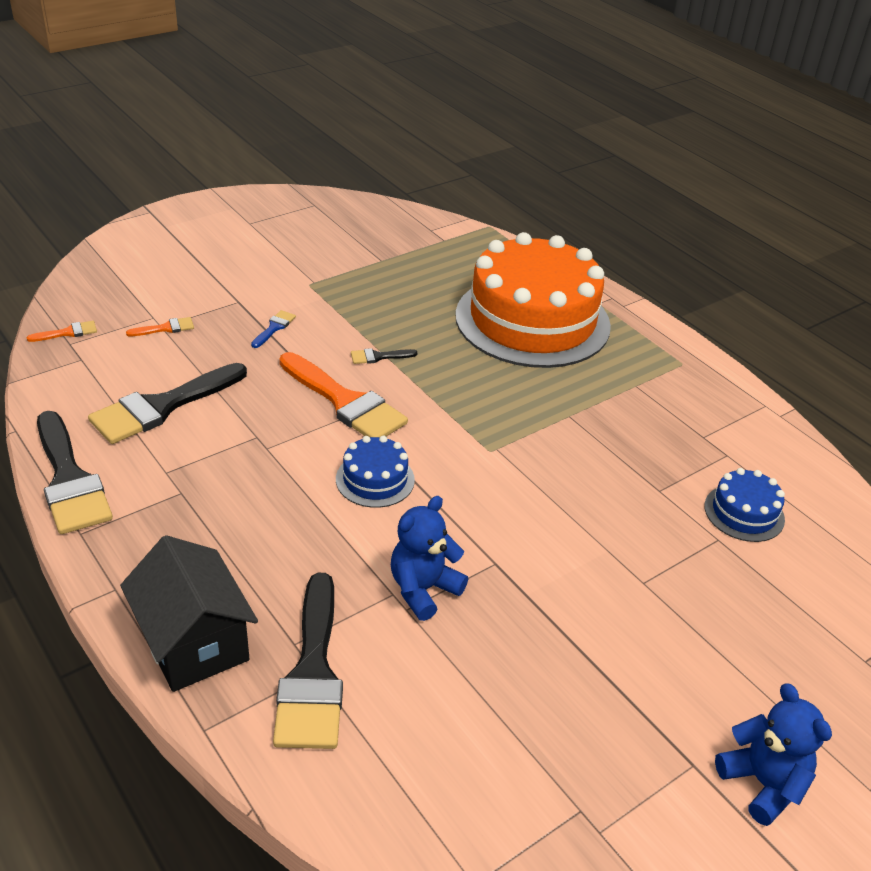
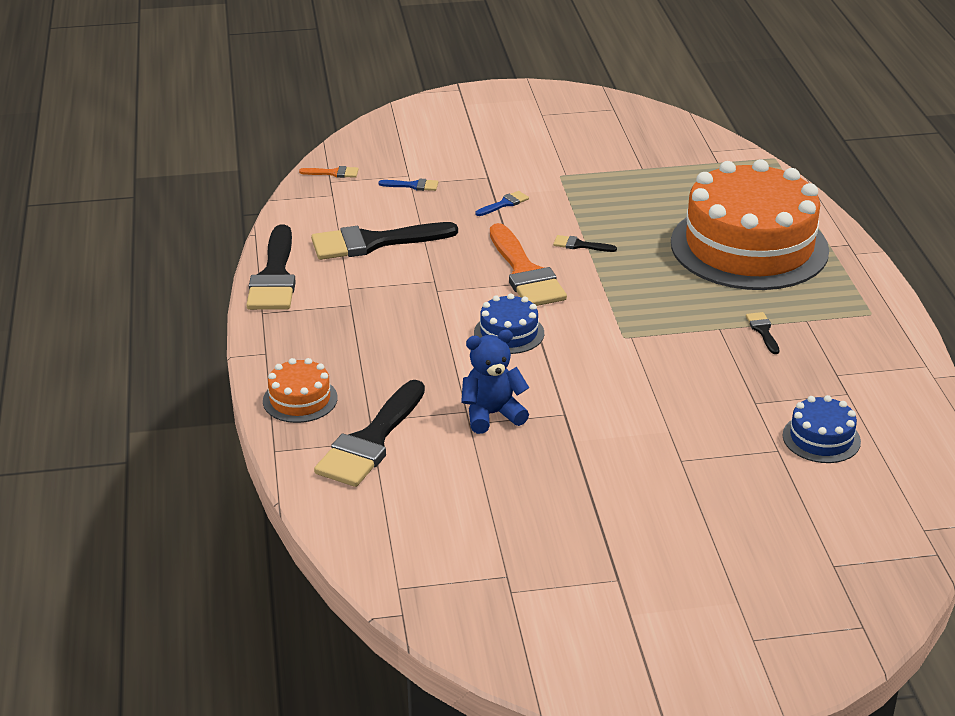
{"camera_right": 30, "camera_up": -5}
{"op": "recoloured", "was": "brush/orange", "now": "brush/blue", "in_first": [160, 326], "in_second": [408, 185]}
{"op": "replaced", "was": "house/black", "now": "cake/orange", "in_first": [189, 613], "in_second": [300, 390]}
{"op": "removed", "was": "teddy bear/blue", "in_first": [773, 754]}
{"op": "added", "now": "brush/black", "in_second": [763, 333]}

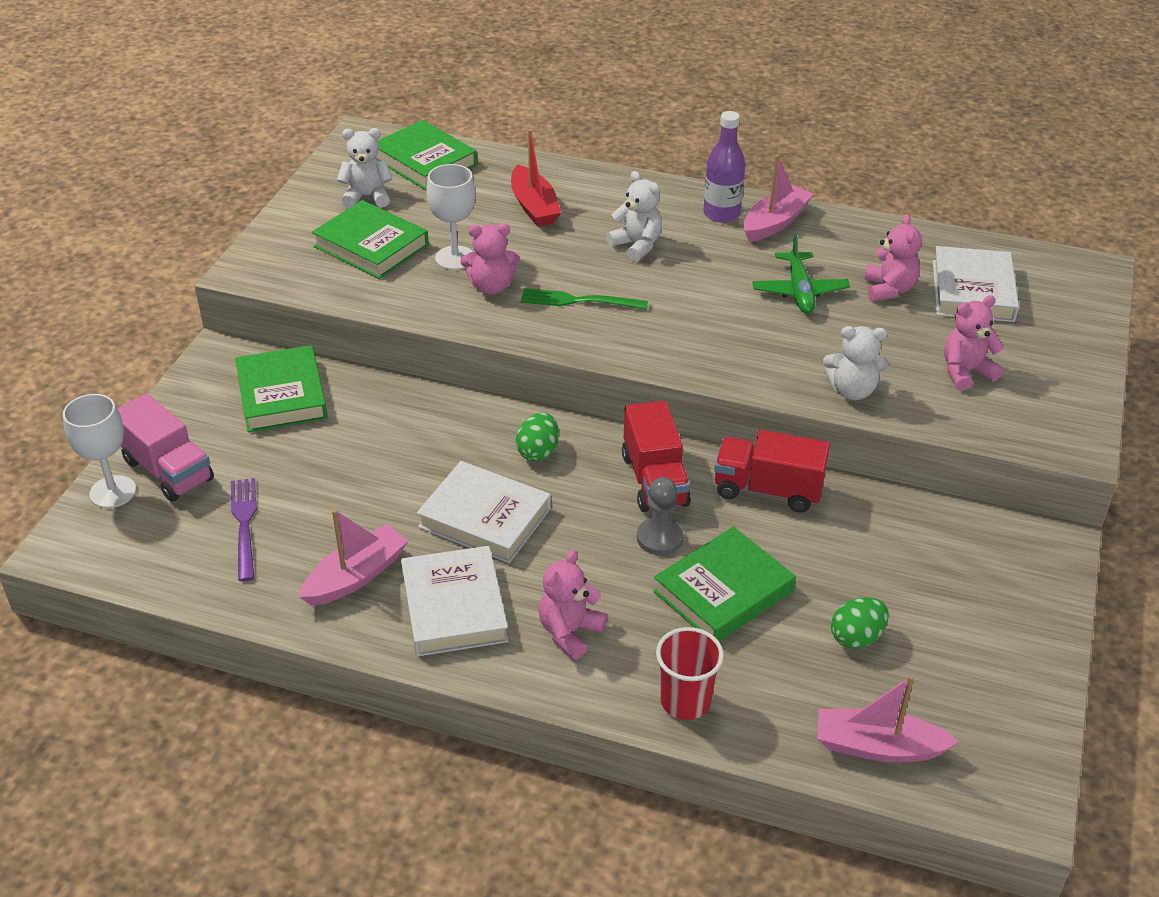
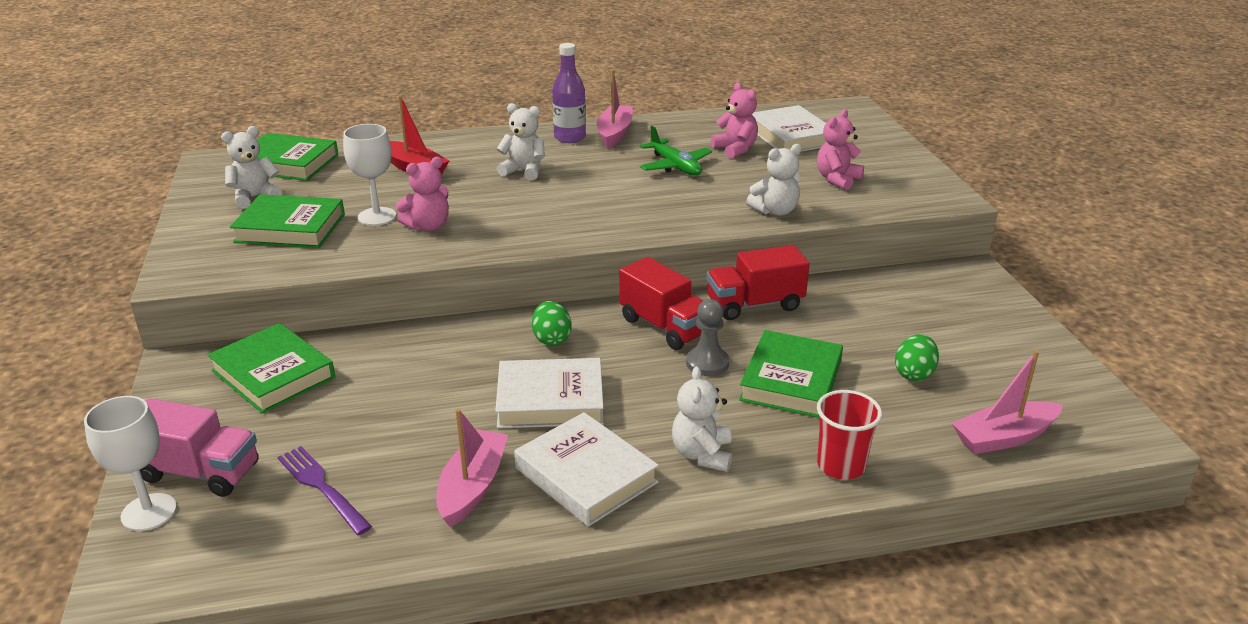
{"camera_right": -30, "camera_up": -10}
{"op": "removed", "was": "fork/green", "in_first": [584, 299]}
{"op": "recoloured", "was": "teddy bear/pink", "now": "teddy bear/white", "in_first": [573, 605], "in_second": [702, 419]}

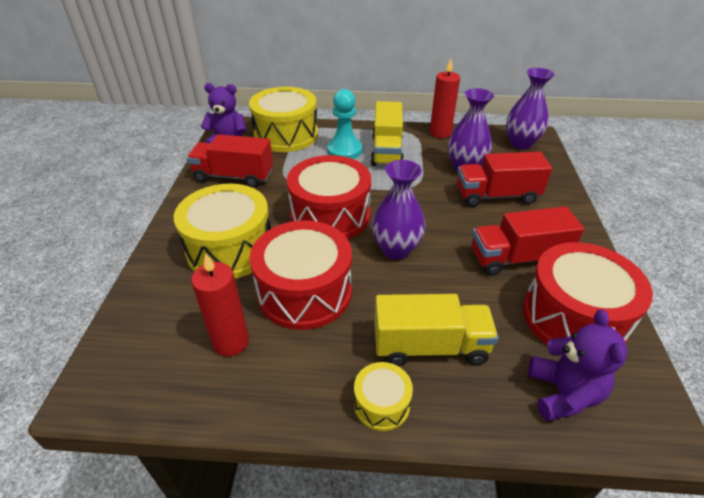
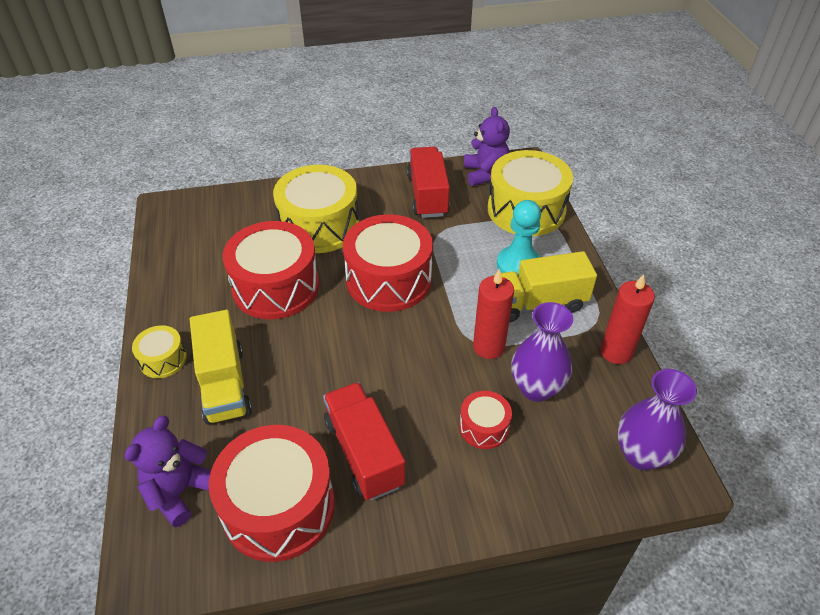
{"camera_right": 75, "camera_up": 5}
{"op": "replaced", "was": "truck/red", "now": "drum/red", "in_first": [504, 179], "in_second": [485, 420]}
{"op": "removed", "was": "vase/purple", "in_first": [398, 210]}
{"op": "moved", "was": "candle/red", "in_first": [220, 304], "in_second": [493, 314]}
{"op": "turned", "was": "teddy bear/purple", "in_first": [577, 365], "in_second": [167, 471], "clockwise": 135}

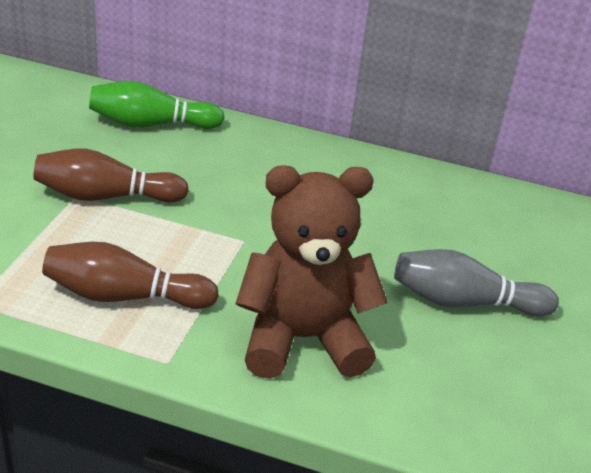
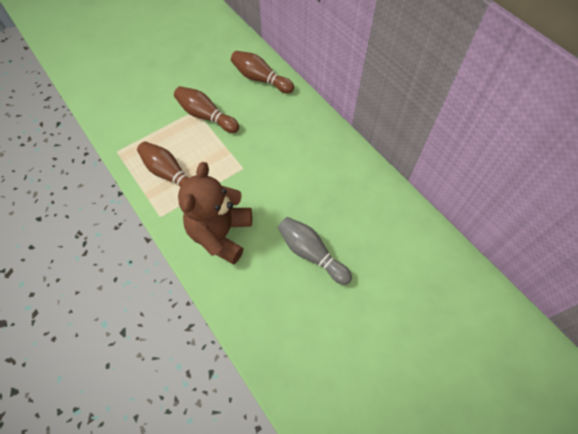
{"camera_right": 40, "camera_up": 25}
{"op": "recoloured", "was": "bowling pin/green", "now": "bowling pin/brown", "in_first": [157, 105], "in_second": [262, 72]}
{"op": "turned", "was": "teddy bear/brown", "in_first": [311, 272], "in_second": [215, 213], "clockwise": -105}

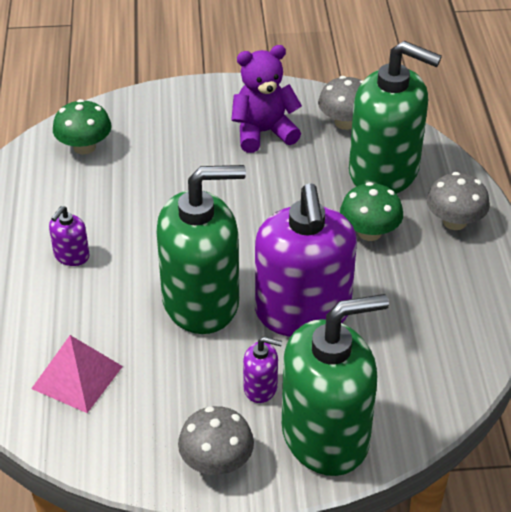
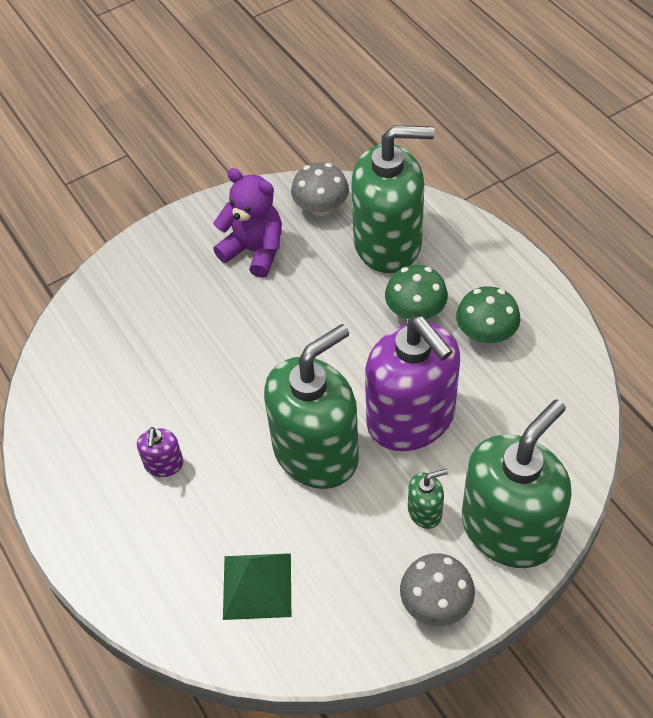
{"camera_right": -25, "camera_up": 10}
{"op": "turned", "was": "teddy bear/purple", "in_first": [266, 99], "in_second": [247, 223], "clockwise": 75}
{"op": "moved", "was": "mushroom/green", "in_first": [82, 127], "in_second": [488, 314]}
{"op": "removed", "was": "mushroom/grey", "in_first": [458, 201]}
{"op": "recoloured", "was": "pyramid/pink", "now": "pyramid/green", "in_first": [77, 374], "in_second": [257, 586]}
{"op": "recoloured", "was": "soap dispenser/purple", "now": "soap dispenser/green", "in_first": [262, 370], "in_second": [428, 499]}

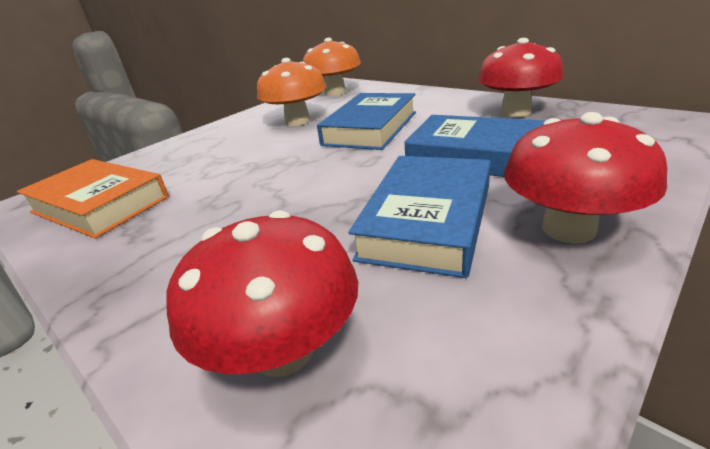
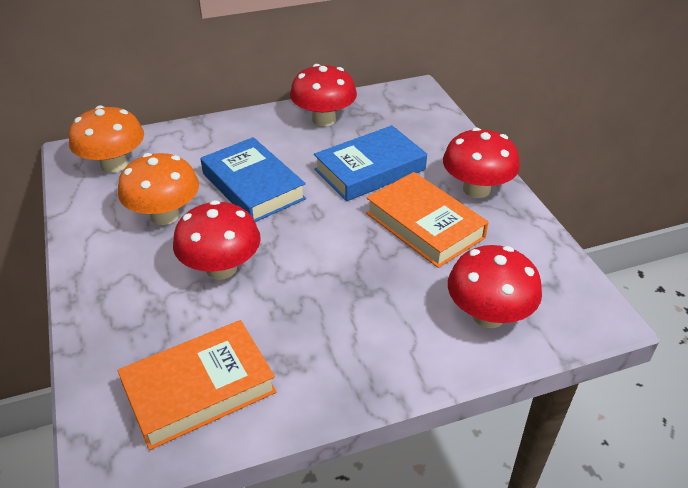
{"camera_right": -65, "camera_up": 10}
{"op": "recoloured", "was": "book/blue", "now": "book/orange", "in_first": [419, 217], "in_second": [427, 220]}
{"op": "added", "now": "mushroom/red", "in_second": [217, 240]}

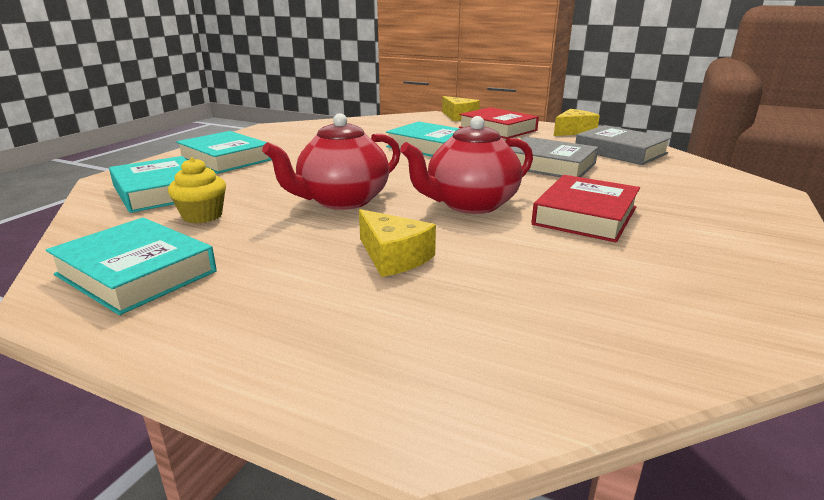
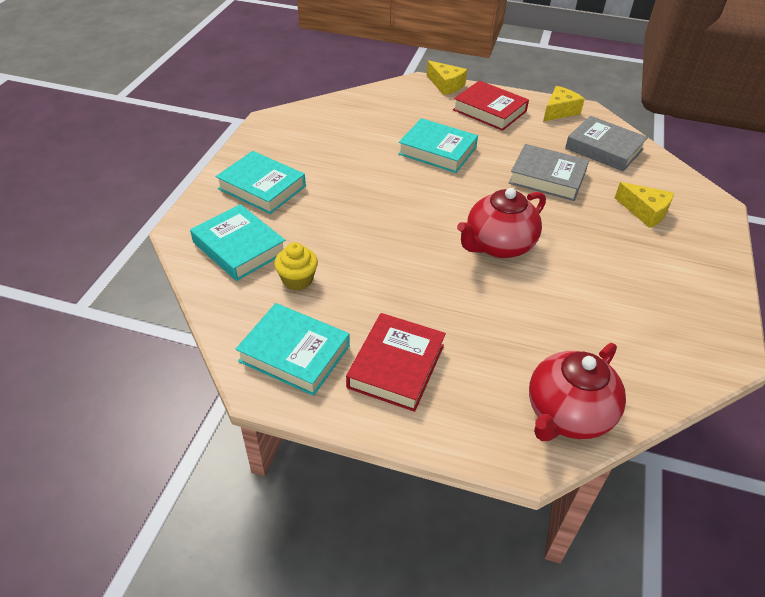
{"camera_right": -10, "camera_up": 20}
{"op": "moved", "was": "teapot/red", "in_first": [331, 161], "in_second": [577, 392]}
{"op": "moved", "was": "book/red", "in_first": [585, 208], "in_second": [396, 362]}
{"op": "moved", "was": "cheese/yellow", "in_first": [397, 243], "in_second": [644, 205]}

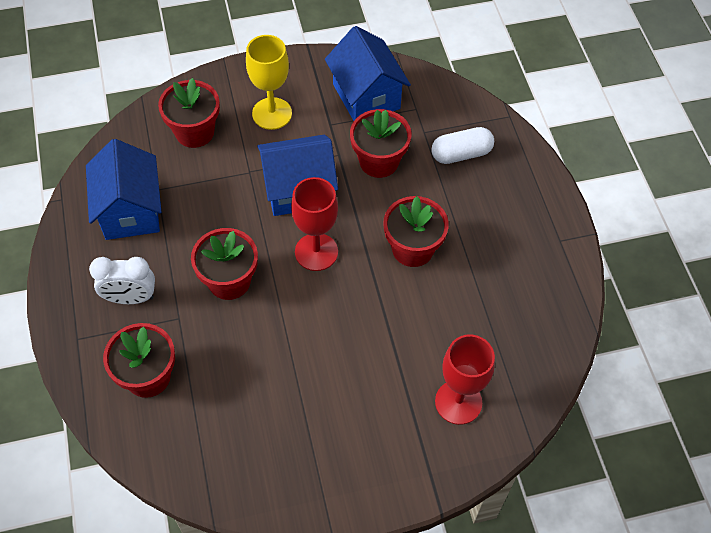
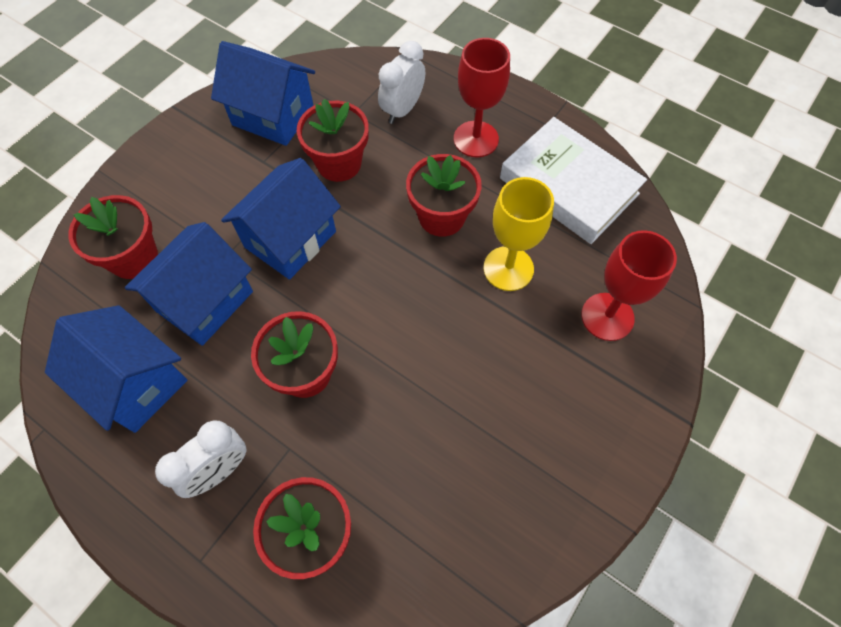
{"camera_right": -40, "camera_up": 5}
{"op": "moved", "was": "goblet/yellow", "in_first": [269, 82], "in_second": [519, 234]}
{"op": "replaced", "was": "capsule/white", "now": "clock/white", "in_first": [462, 145], "in_second": [401, 82]}
{"op": "moved", "was": "goblet/red", "in_first": [314, 224], "in_second": [482, 97]}
{"op": "added", "now": "book/white", "in_second": [573, 180]}
{"op": "added", "now": "house/blue", "in_second": [189, 284]}

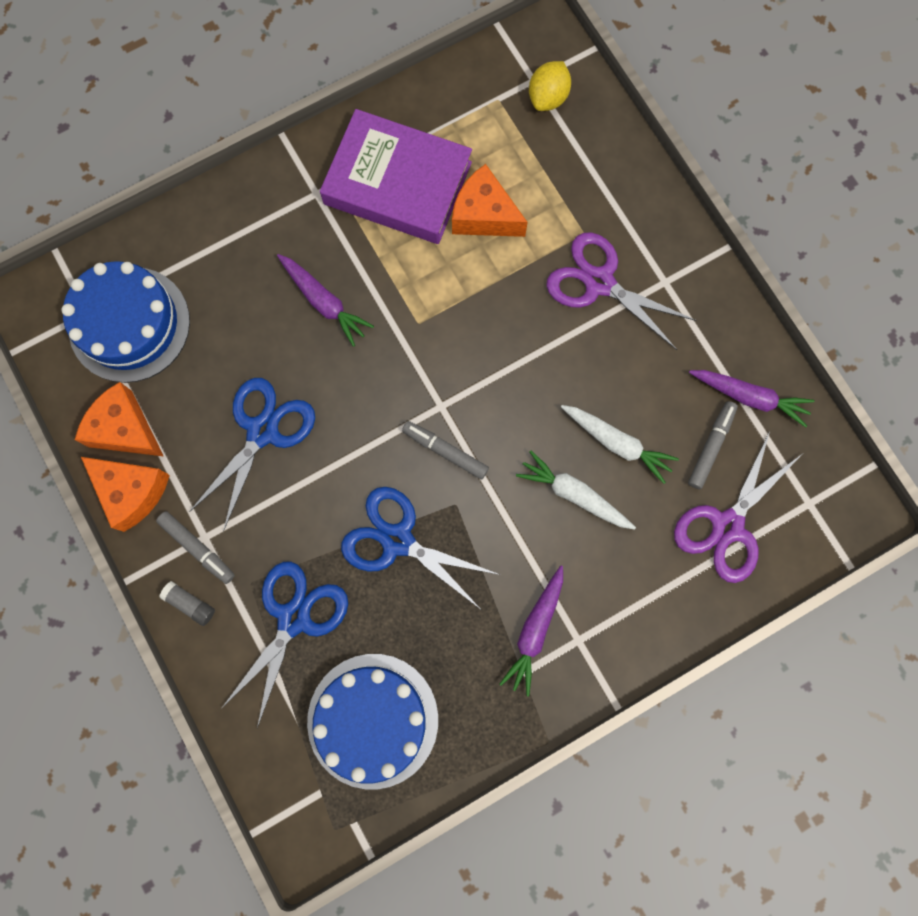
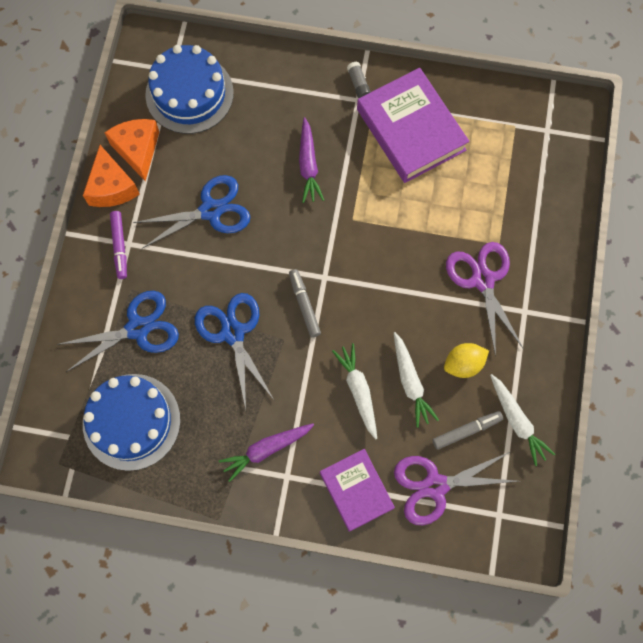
{"camera_right": 40, "camera_up": -5}
{"op": "moved", "was": "lemon/yellow", "in_first": [550, 86], "in_second": [466, 360]}
{"op": "removed", "was": "cheese/orange", "in_first": [490, 200]}
{"op": "recoloured", "was": "carrot/purple", "now": "carrot/white", "in_first": [752, 398], "in_second": [522, 420]}
{"op": "recoloured", "was": "marker/grey", "now": "marker/purple", "in_first": [195, 547], "in_second": [118, 245]}
{"op": "moved", "was": "glue stick/grey", "in_first": [187, 603], "in_second": [359, 80]}
{"op": "added", "now": "book/purple", "in_second": [357, 490]}

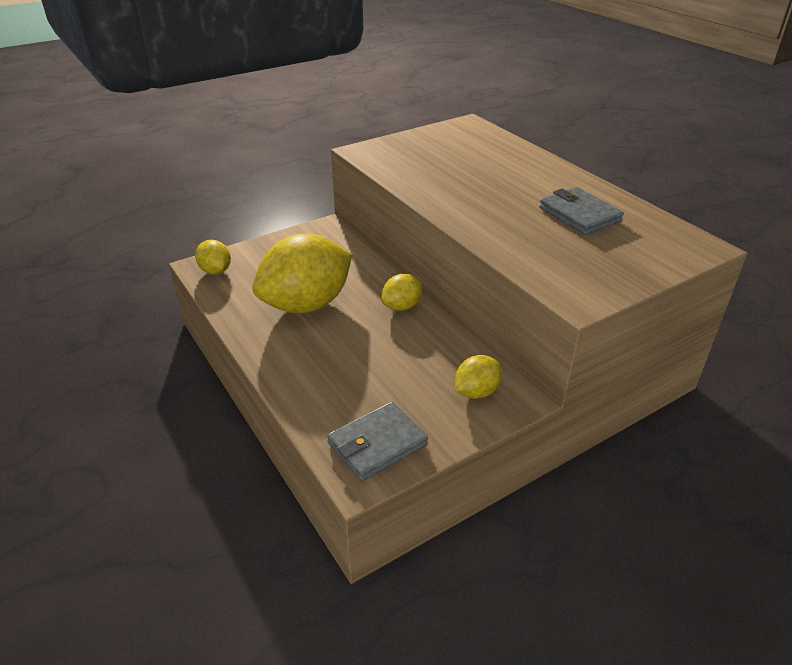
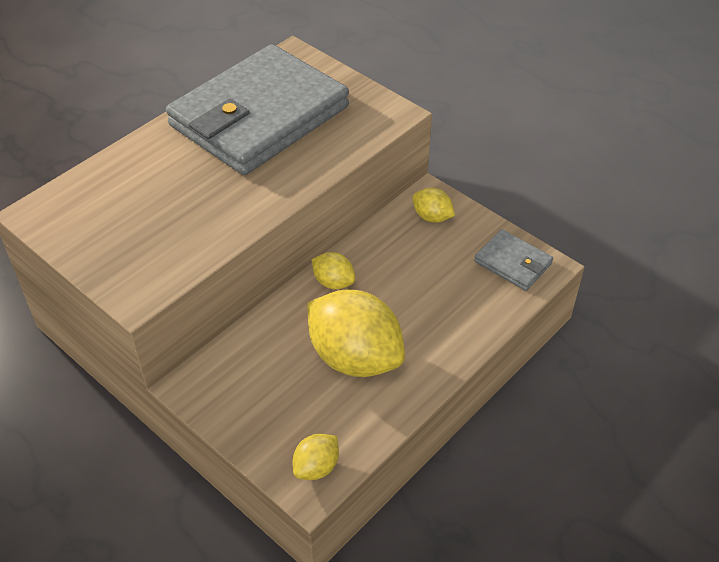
{"camera_right": -105, "camera_up": 10}
{"op": "resized", "was": "wallet/grey", "in_first": [581, 211], "in_second": [257, 109], "ratio": 2.38}

